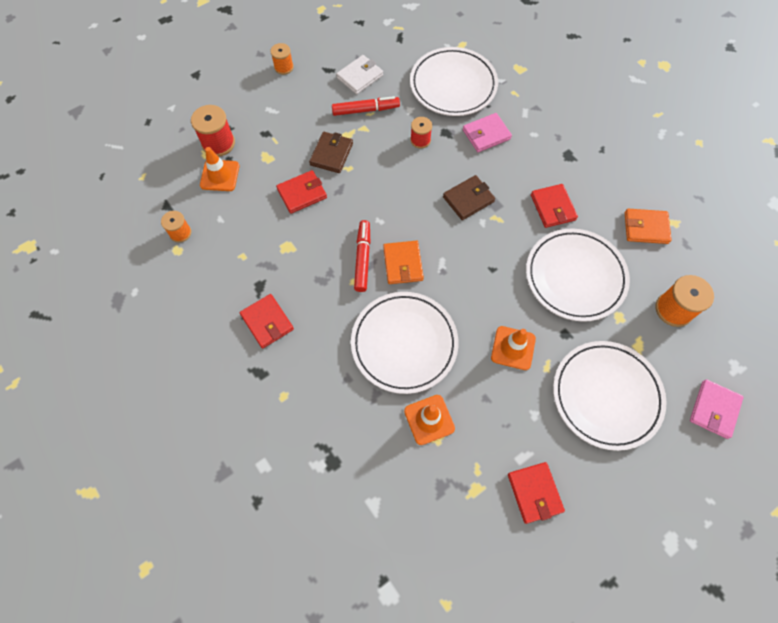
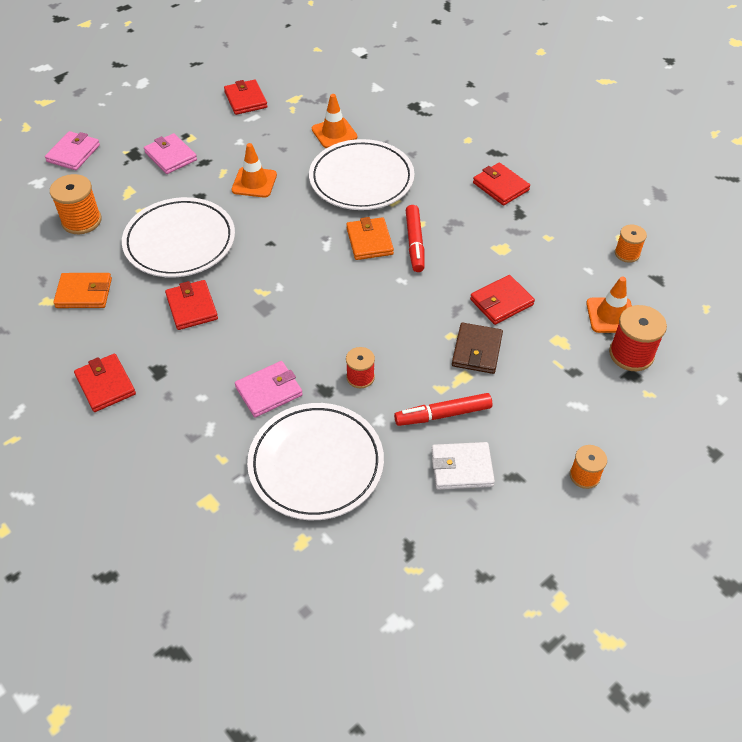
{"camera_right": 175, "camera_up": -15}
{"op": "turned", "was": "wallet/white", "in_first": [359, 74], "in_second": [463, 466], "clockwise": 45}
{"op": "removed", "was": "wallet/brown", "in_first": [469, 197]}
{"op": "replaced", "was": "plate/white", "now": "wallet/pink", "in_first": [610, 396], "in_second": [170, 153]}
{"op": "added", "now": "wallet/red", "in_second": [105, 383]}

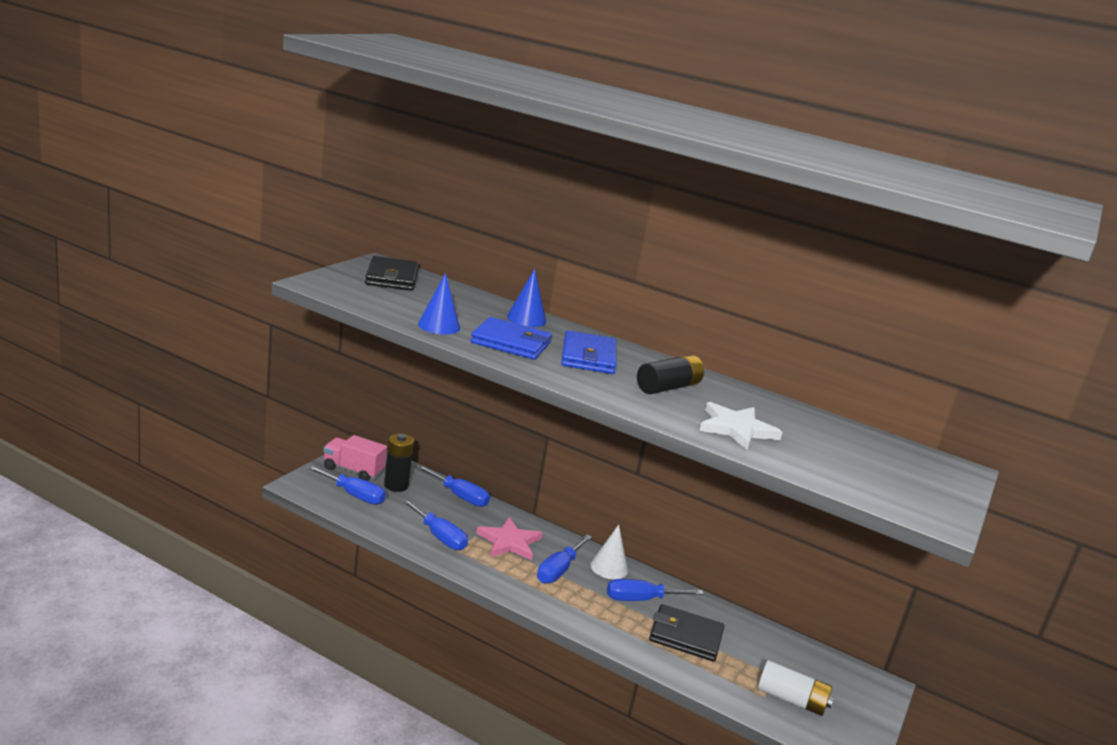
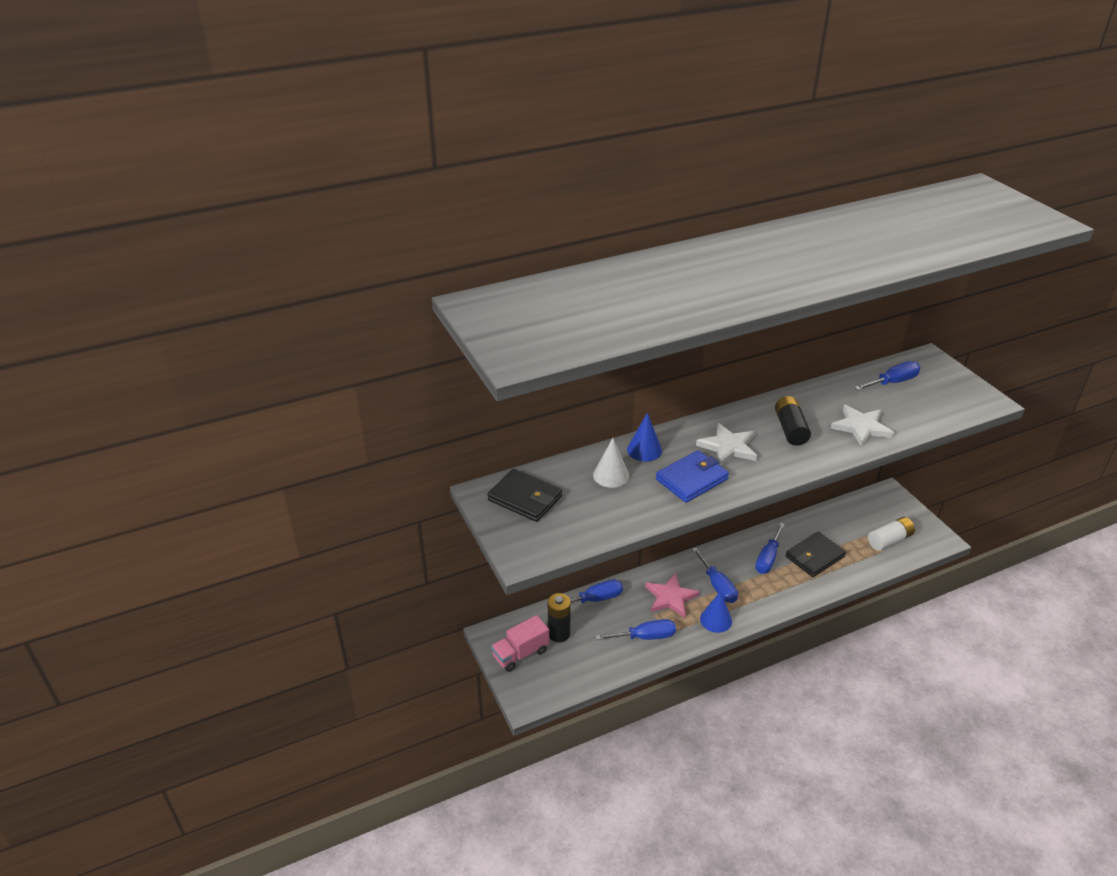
{"camera_right": -50, "camera_up": 15}
{"op": "moved", "was": "cone/blue", "in_first": [439, 304], "in_second": [716, 612]}
{"op": "replaced", "was": "wallet/blue", "now": "star/white", "in_first": [589, 352], "in_second": [726, 444]}
{"op": "moved", "was": "screwdriver/blue", "in_first": [346, 485], "in_second": [887, 375]}
{"op": "moved", "was": "cone/white", "in_first": [609, 552], "in_second": [611, 463]}

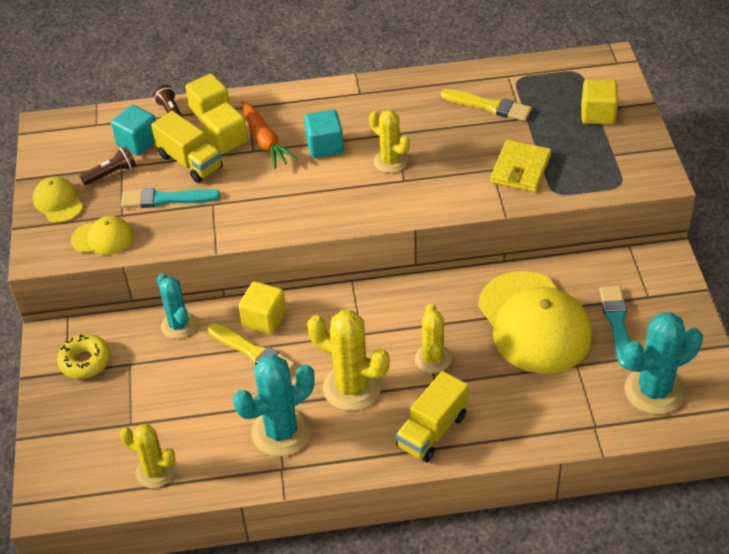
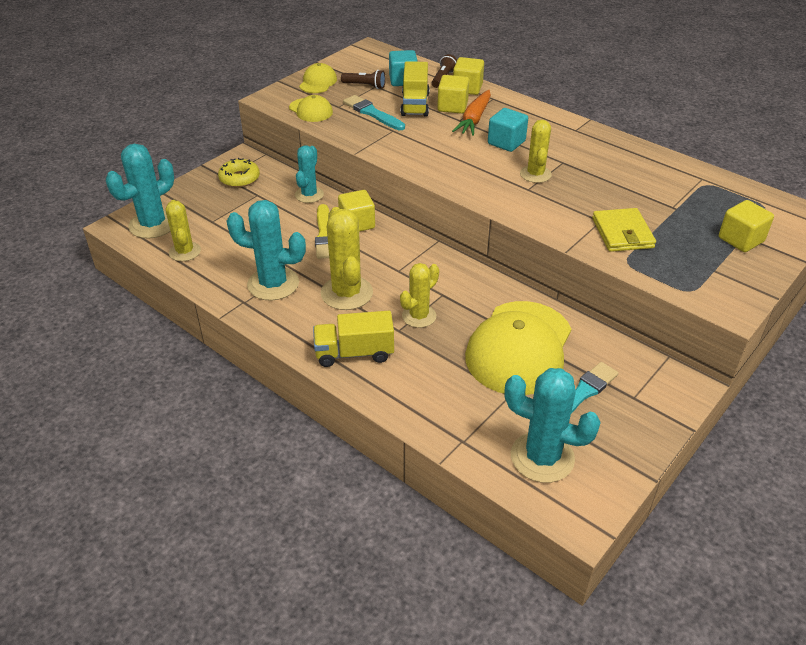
{"camera_right": 45, "camera_up": -5}
{"op": "removed", "was": "brush/yellow", "in_first": [486, 105]}
{"op": "turned", "was": "wallet/yellow", "in_first": [520, 166], "in_second": [624, 230], "clockwise": -75}
{"op": "added", "now": "cactus/turquoise", "in_second": [140, 191]}

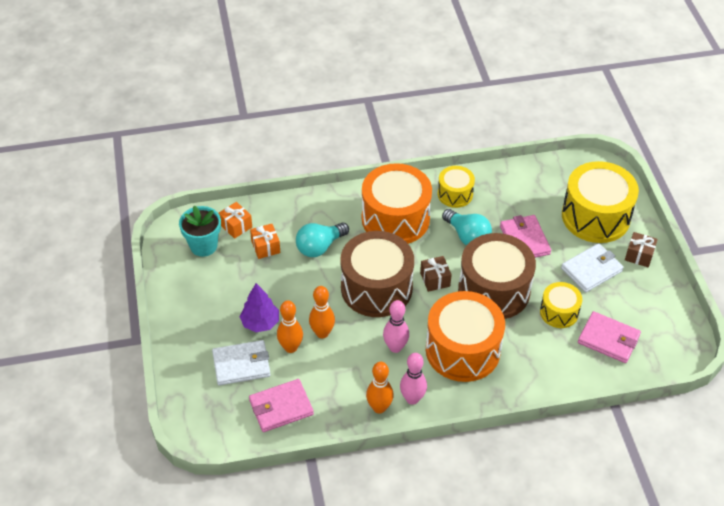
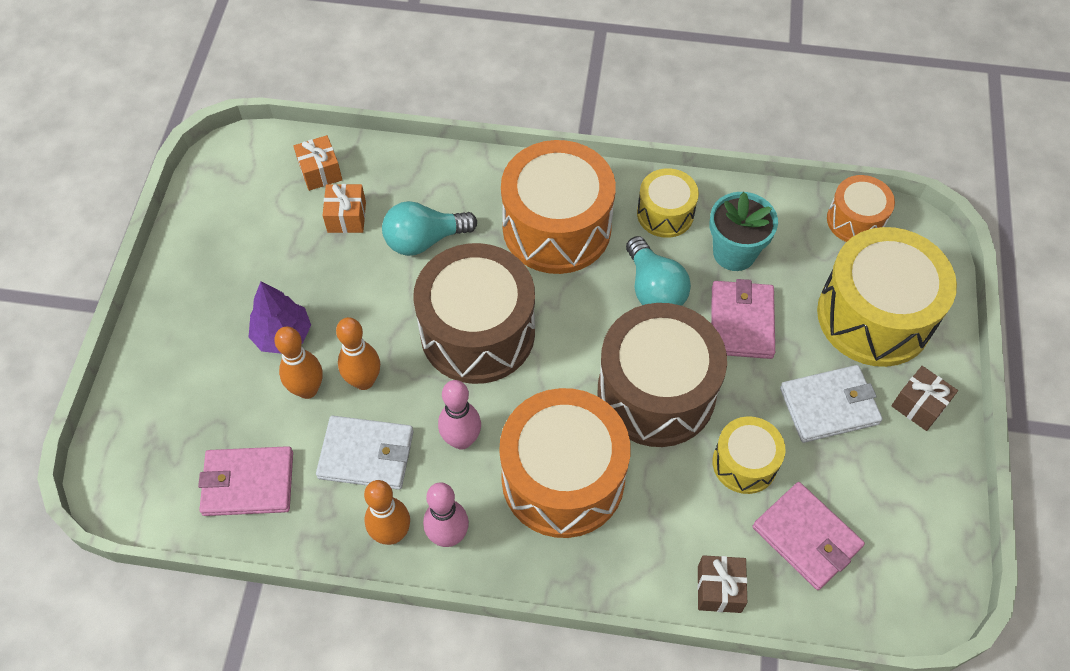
{"camera_right": 20, "camera_up": 10}
{"op": "moved", "was": "flower pot/turquoise", "in_first": [200, 231], "in_second": [744, 231]}
{"op": "moved", "was": "gift/brown", "in_first": [436, 274], "in_second": [722, 584]}
{"op": "moved", "was": "wallet/white", "in_first": [241, 362], "in_second": [364, 453]}
{"op": "added", "now": "drum/orange", "in_second": [861, 208]}

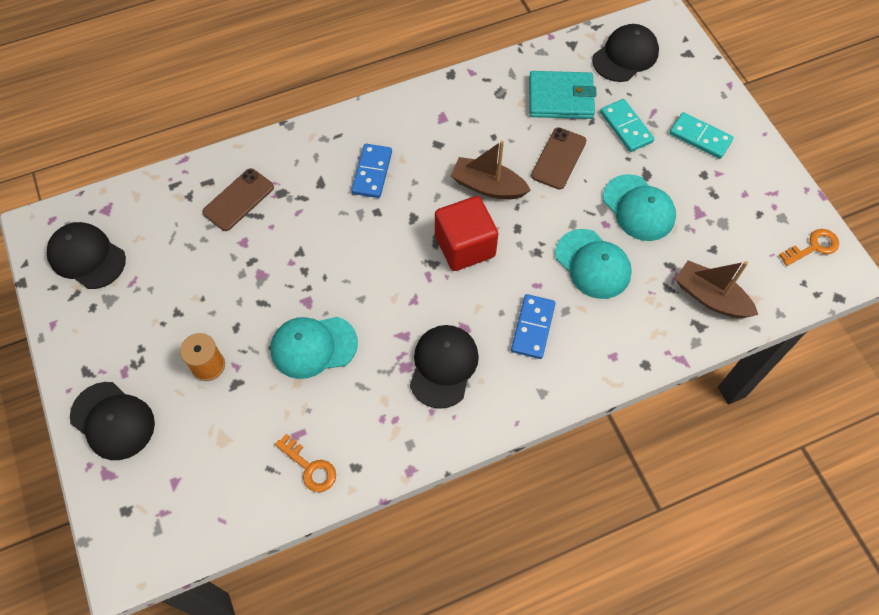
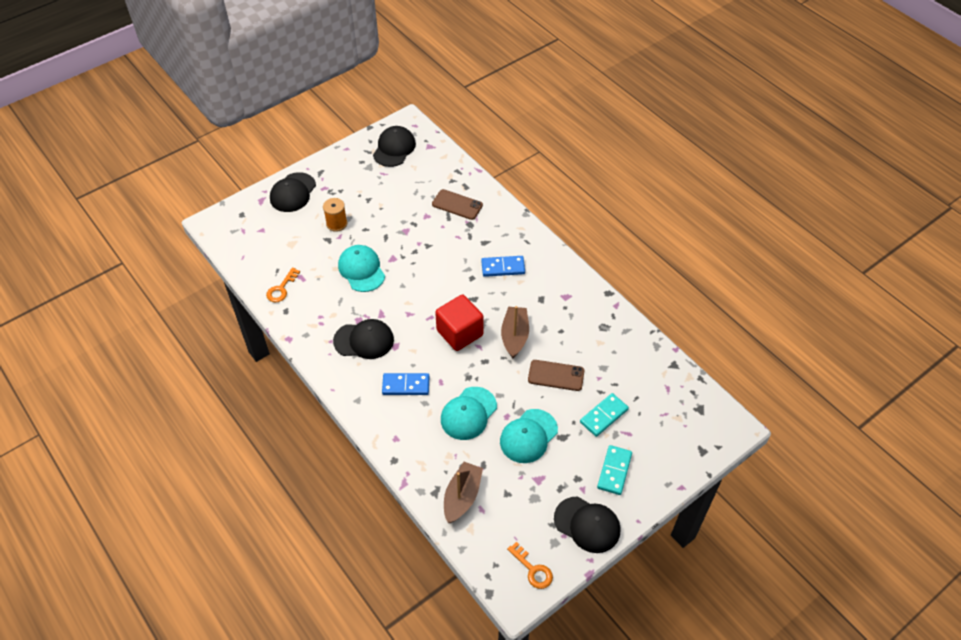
{"camera_right": 75, "camera_up": -10}
{"op": "moved", "was": "cap/black", "in_first": [625, 53], "in_second": [587, 524]}
{"op": "removed", "was": "wallet/turquoise", "in_first": [563, 95]}

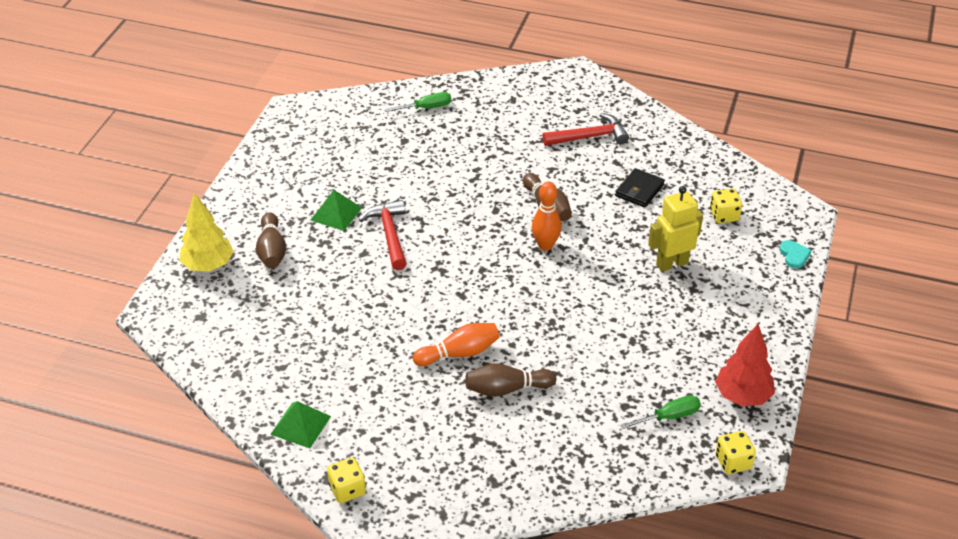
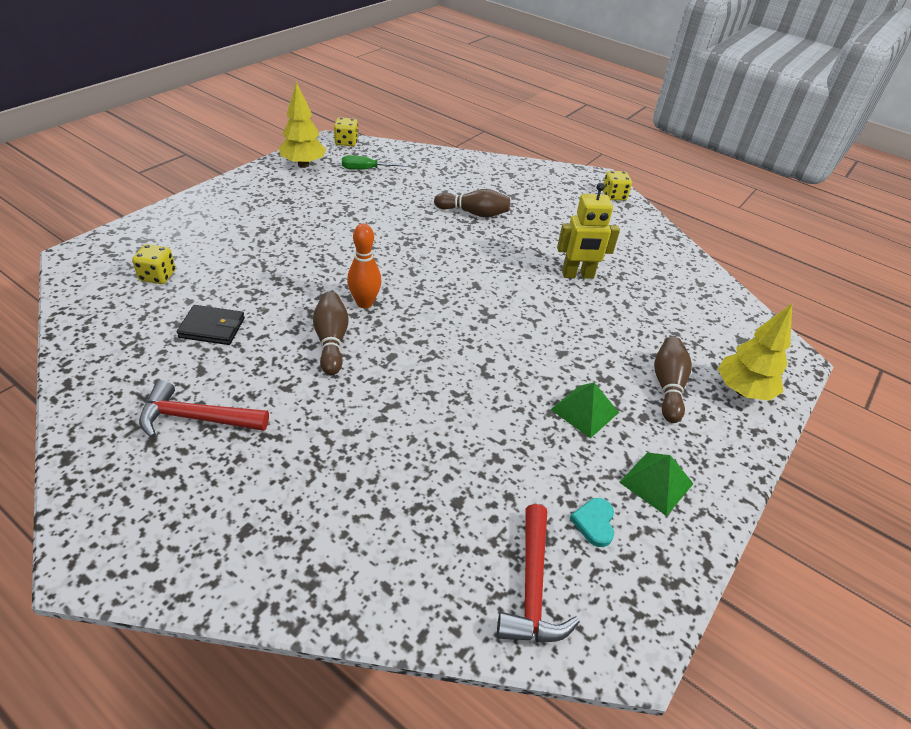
{"camera_right": -165, "camera_up": 0}
{"op": "removed", "was": "screwdriver/green", "in_first": [418, 102]}
{"op": "turned", "was": "wallet/black", "in_first": [640, 188], "in_second": [211, 325], "clockwise": 45}
{"op": "moved", "was": "robot/yellow", "in_first": [675, 229], "in_second": [588, 231]}
{"op": "moved", "was": "hammer/red", "in_first": [383, 235], "in_second": [538, 573]}
{"op": "moved", "was": "heart/turquoise", "in_first": [795, 254], "in_second": [592, 522]}
{"op": "removed", "was": "bowling pin/orange", "in_first": [456, 344]}
{"op": "recoloured", "was": "tree/red", "now": "tree/yellow", "in_first": [745, 365], "in_second": [302, 125]}
{"op": "moved", "was": "pyramid/green", "in_first": [300, 425], "in_second": [656, 484]}

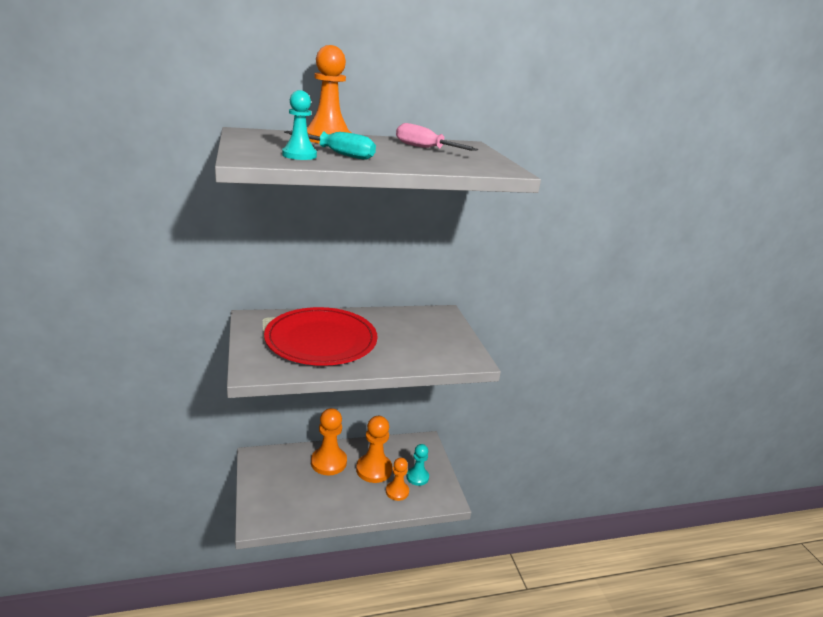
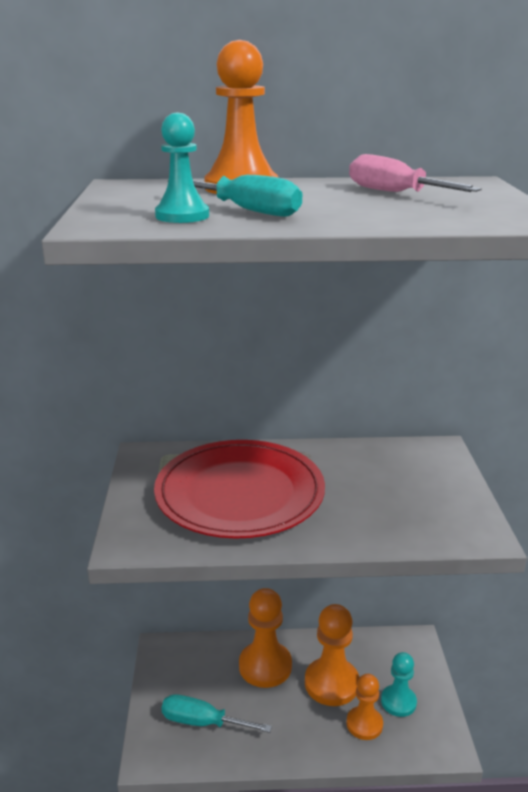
{"camera_right": 15, "camera_up": 0}
{"op": "added", "now": "screwdriver/turquoise", "in_second": [216, 713]}

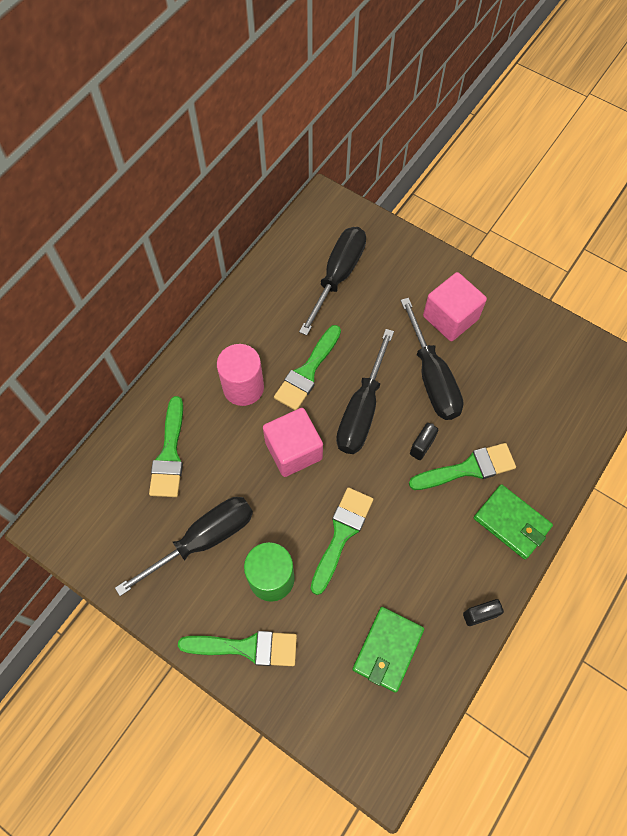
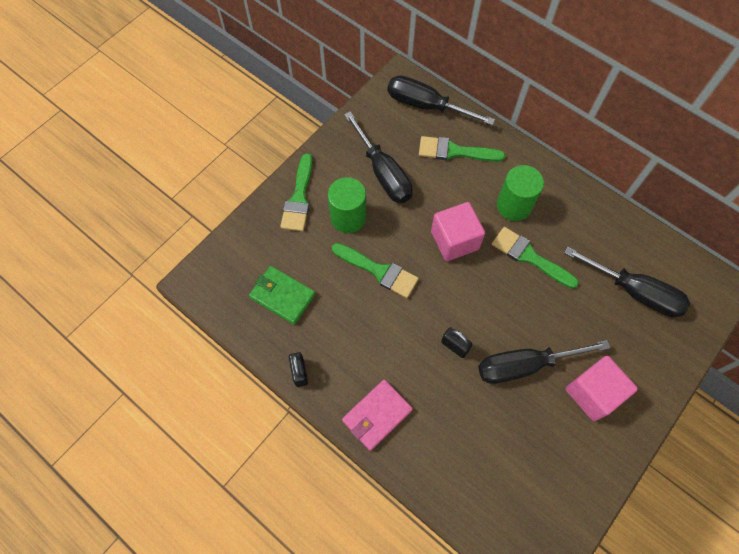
{"camera_right": 95, "camera_up": 0}
{"op": "moved", "was": "screwdriver/black", "in_first": [365, 391], "in_second": [441, 100]}
{"op": "recoloured", "was": "cylinder/pink", "now": "cylinder/green", "in_first": [240, 375], "in_second": [520, 193]}
{"op": "removed", "was": "brush/green", "in_first": [462, 466]}
{"op": "recoloured", "was": "wallet/green", "now": "wallet/pink", "in_first": [513, 521], "in_second": [377, 415]}

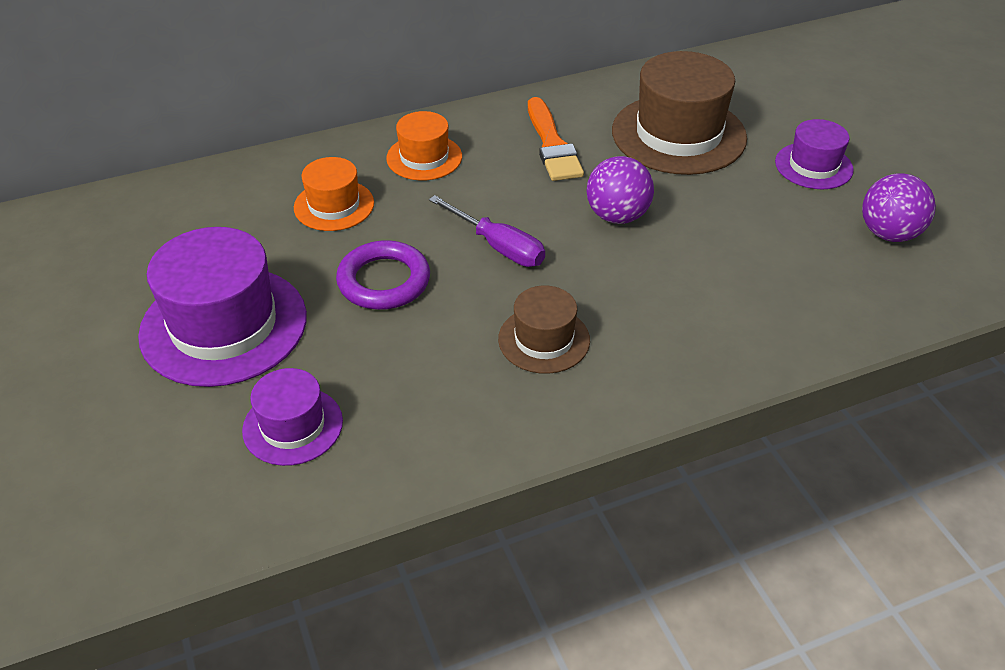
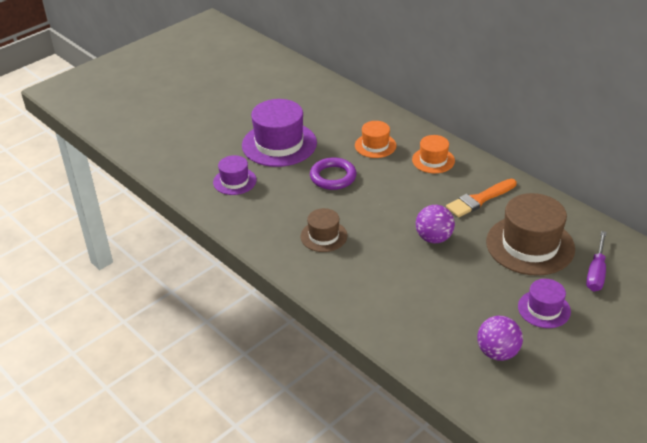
{"camera_right": 70, "camera_up": -5}
{"op": "moved", "was": "screwdriver/purple", "in_first": [487, 231], "in_second": [596, 261]}

